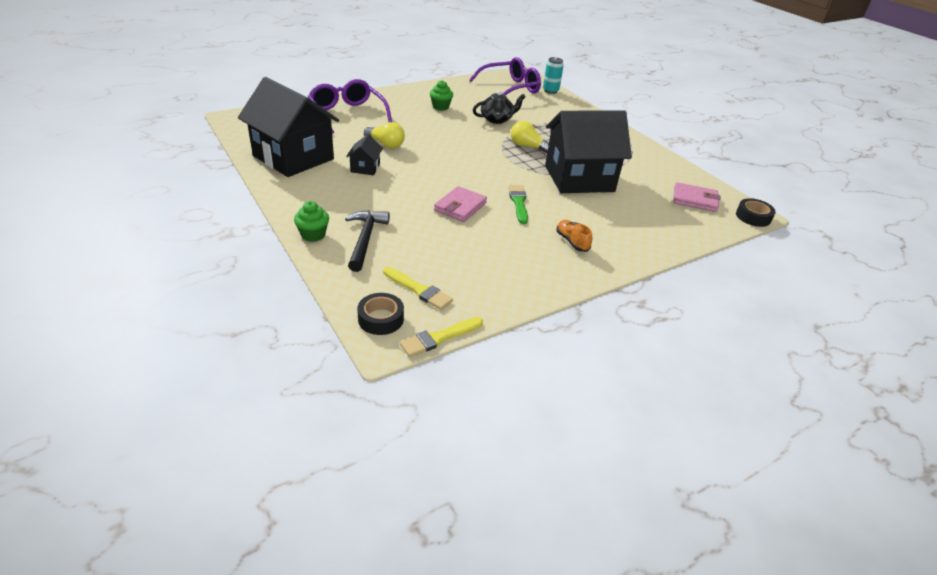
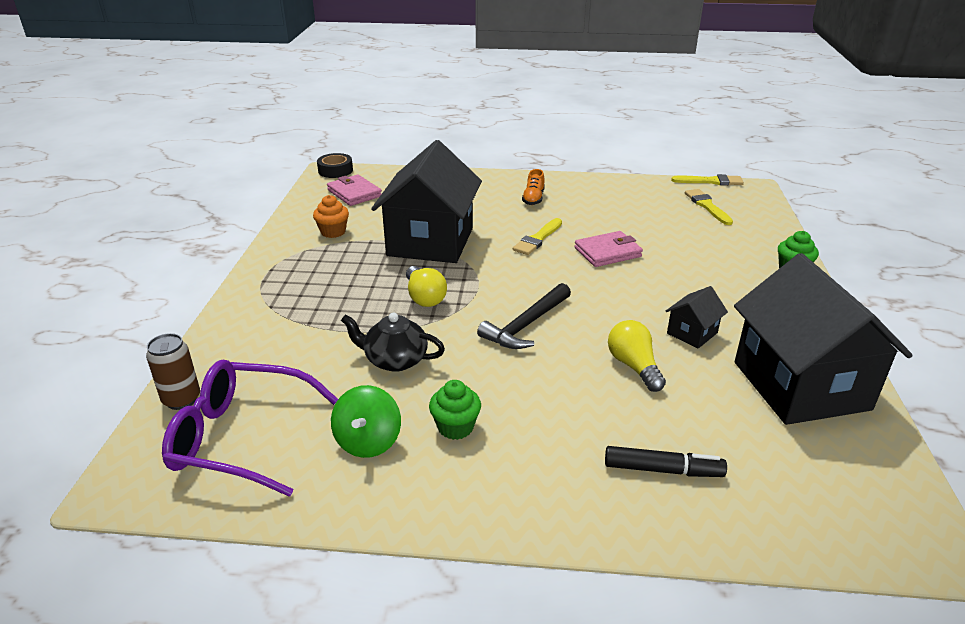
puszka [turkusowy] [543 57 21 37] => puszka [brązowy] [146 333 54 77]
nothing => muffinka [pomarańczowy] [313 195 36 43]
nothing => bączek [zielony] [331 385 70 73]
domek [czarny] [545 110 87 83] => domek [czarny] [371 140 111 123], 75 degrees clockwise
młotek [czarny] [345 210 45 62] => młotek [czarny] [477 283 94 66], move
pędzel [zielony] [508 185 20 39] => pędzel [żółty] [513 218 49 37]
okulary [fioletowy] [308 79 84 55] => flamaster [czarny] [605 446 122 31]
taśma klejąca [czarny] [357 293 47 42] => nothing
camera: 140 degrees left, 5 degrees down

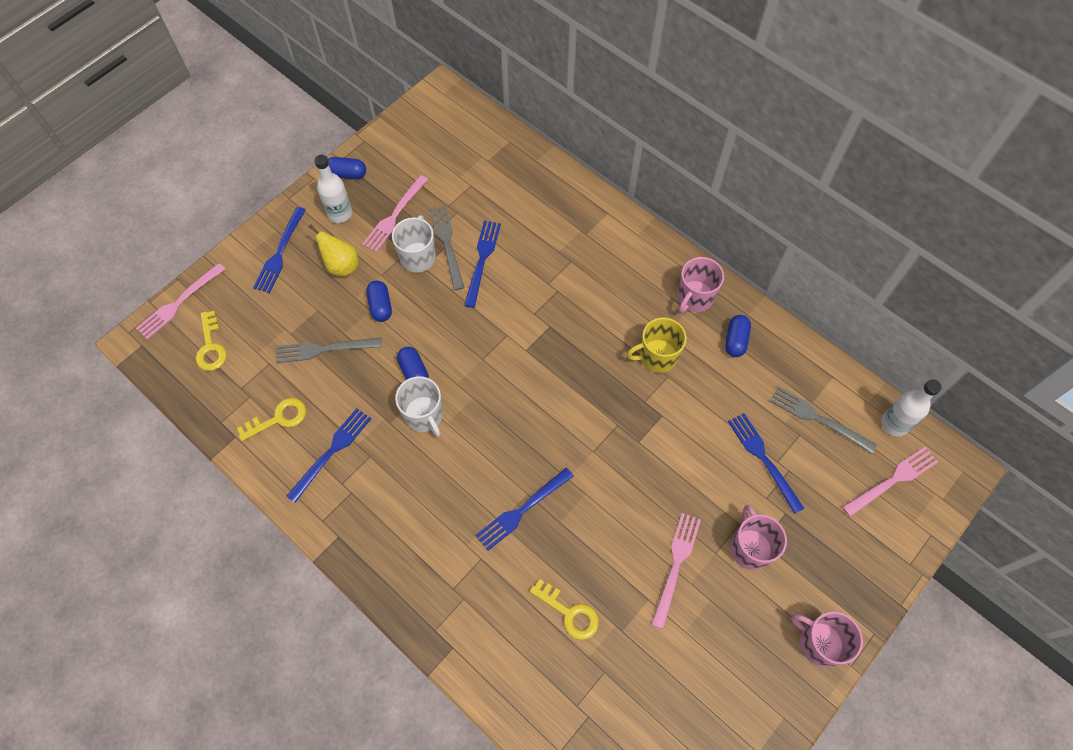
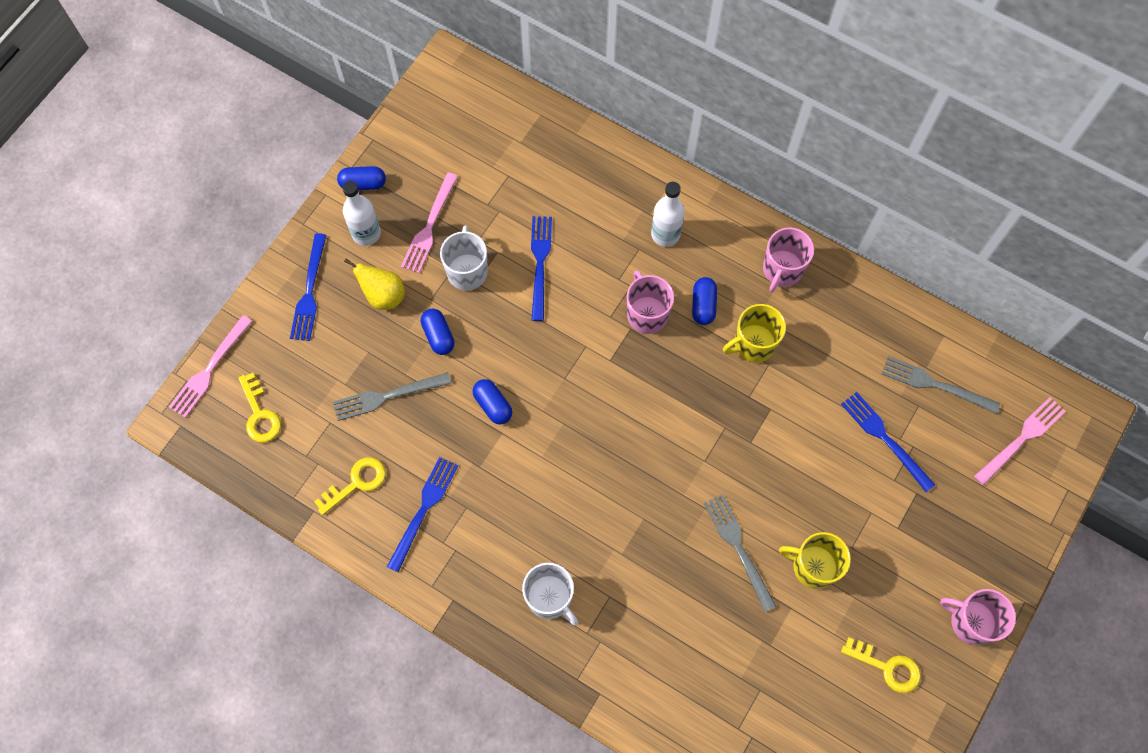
kubek [biały] [395 376 48 61] => kubek [biały] [522 563 56 62], move
kubek [różowy] [731 505 56 65] => kubek [różowy] [627 270 47 64], move
butelka [biały] [881 379 61 58] => butelka [biały] [651 182 34 65], move
kapsułka [niebieski] [725 315 26 42] => kapsułka [niebieski] [692 277 25 48], move
widelec [szary] [429 205 36 85] => widelec [szary] [704 494 73 118], move
widelec [różowy] [651 513 50 117] => kubek [żółty] [779 532 72 57]
klucz [żółty] [530 579 69 61] => klucz [żółty] [841 637 80 56], move
widelec [niebieski] [475 468 99 83] => nothing
camera: 10 degrees left, 5 degrees up

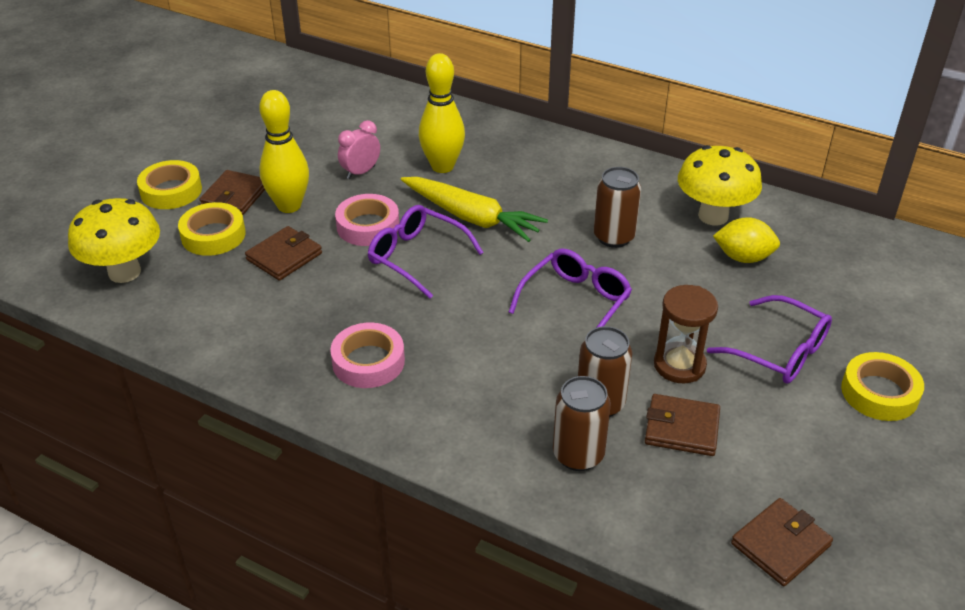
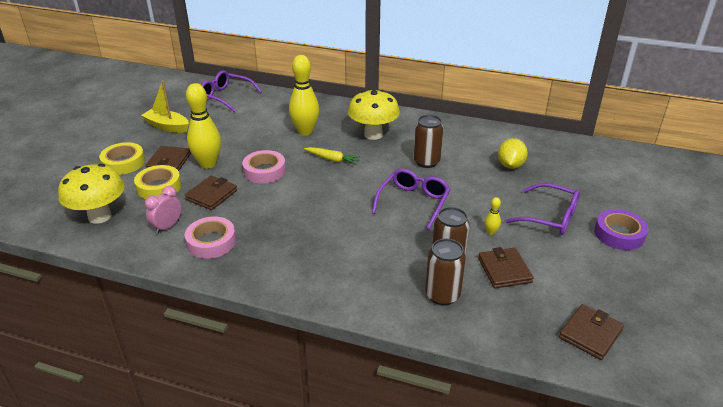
nothing => łódka [żółty] [141 80 48 53]
budzik [różowy] [338 120 42 59] => budzik [różowy] [145 186 37 48], move
taśma klejąca [różowy] [330 323 75 65] => taśma klejąca [różowy] [185 217 51 42], move
okulary [fioletowy] [368 205 116 94] => okulary [fioletowy] [201 70 61 42], move
marchewka [żółty] [401 177 147 65] => marchewka [żółty] [304 147 57 18], x0.55
grzyb [żółty] [678 145 84 80] => grzyb [żółty] [348 90 52 50], move
portfel [brązowy] [645 394 75 62] => portfel [brązowy] [478 247 56 41], 75 degrees clockwise
klepsydra [brązowy] [654 285 64 98] => kręgiel [żółty] [485 197 16 38]
cytryna [żółty] [713 217 67 46] => cytryna [żółty] [498 138 30 31], 75 degrees counterclockwise
taśma klejąca [żółty] [841 352 83 69] => taśma klejąca [fioletowy] [594 209 54 41]
camera: 10 degrees left, 5 degrees down

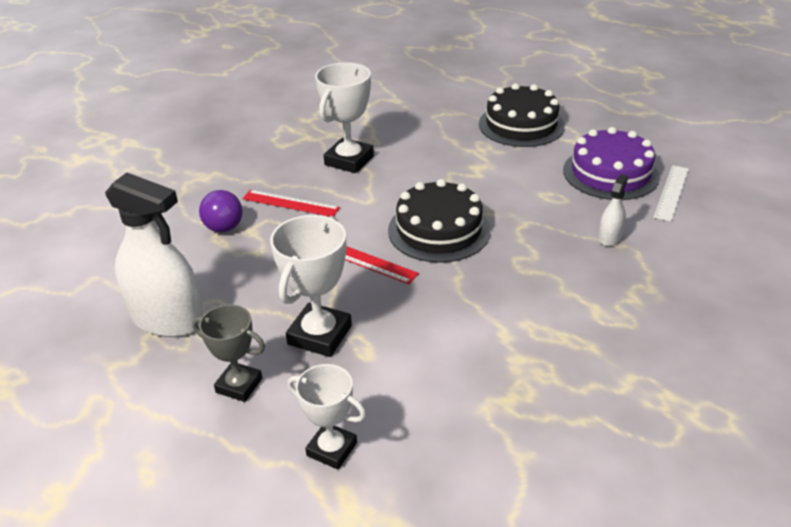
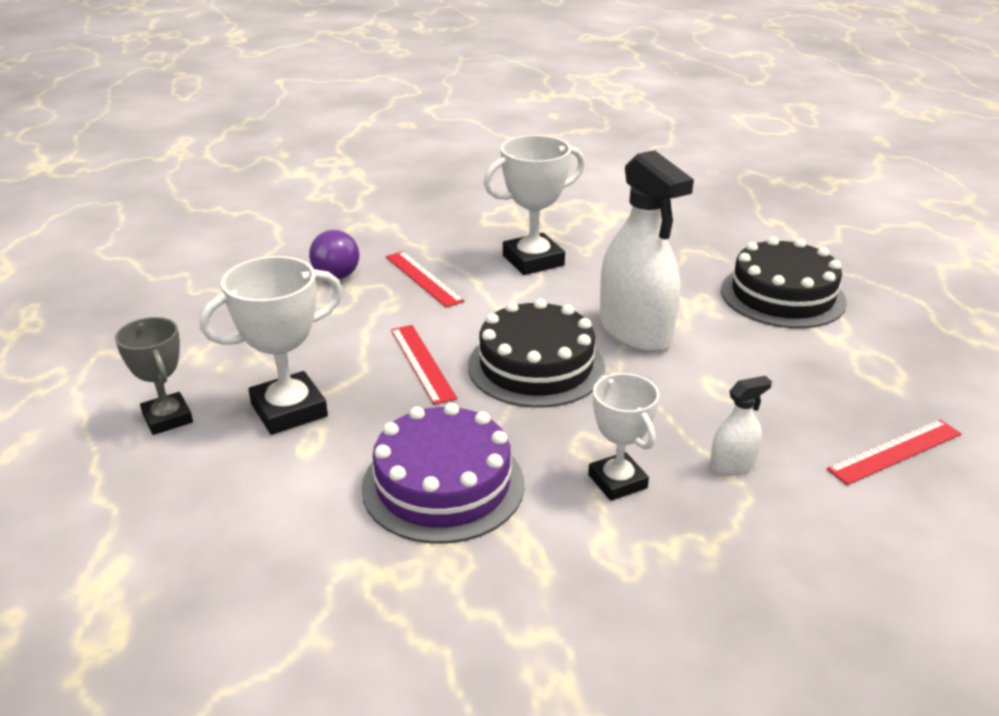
tort [fioletowy] [563 127 97 73] => tort [fioletowy] [361 403 163 141], move
puchar [biały] [288 364 78 106] => puchar [biały] [588 373 71 128], move
spryskiwacz [biały] [105 172 99 165] => spryskiwacz [biały] [600 150 94 202], move
linijka [biały] [653 165 36 57] => linijka [czerwony] [827 420 135 65]
camera: 35 degrees right, 5 degrees down

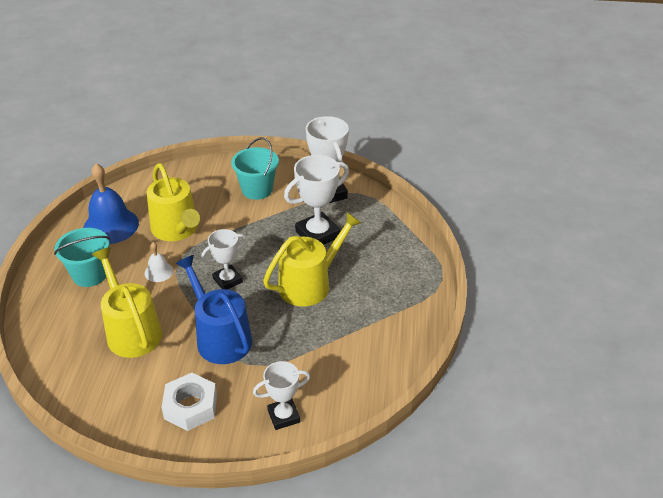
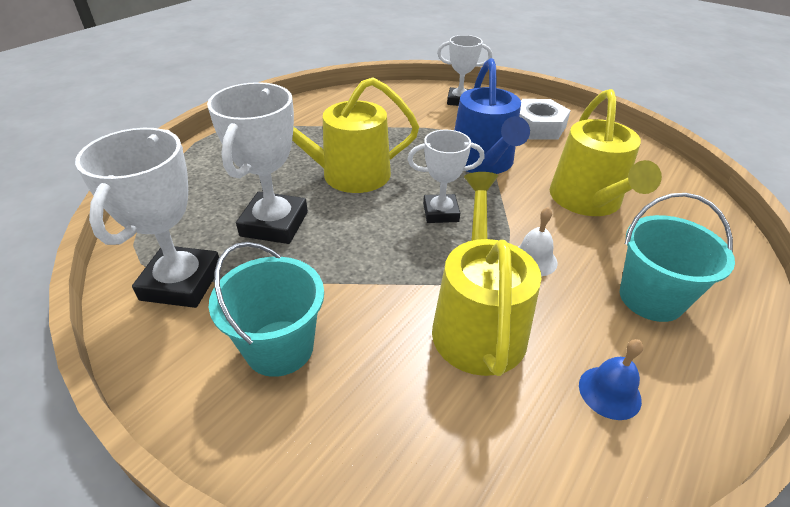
puchar [biały] [284 155 65 90] => puchar [biały] [207 82 101 162], 75 degrees counterclockwise
dzwonek [niebieski] [83 163 56 81] => dzwonek [niebieski] [579 339 64 81], x0.49
camera: 150 degrees left, 0 degrees up

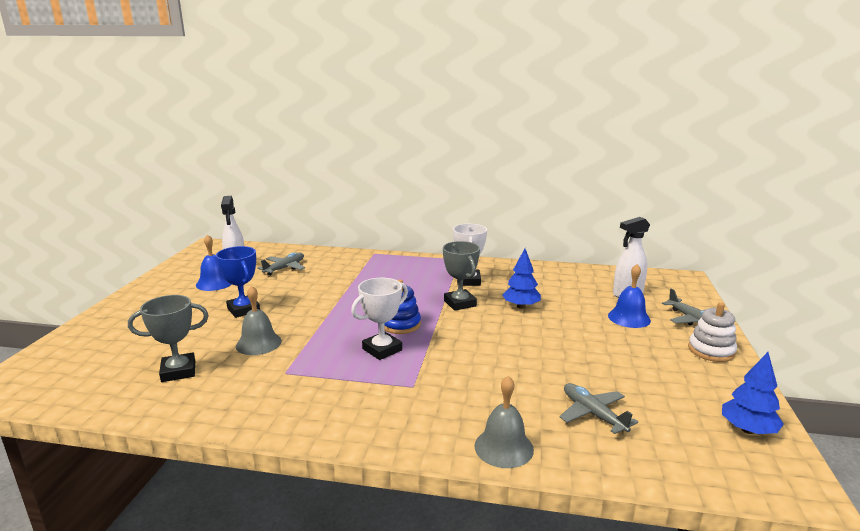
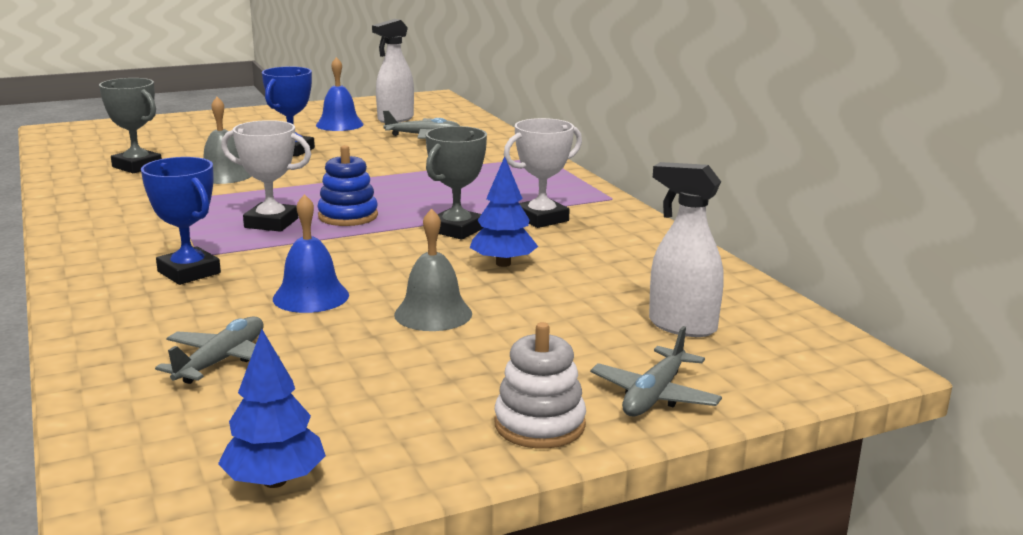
nothing => puchar [niebieski] [141 157 80 128]
dzwonek [niebieski] [608 264 43 64] => dzwonek [niebieski] [273 194 76 119], move
dzwonek [szary] [474 376 60 92] => dzwonek [szary] [394 209 78 122], move
camera: 55 degrees right, 0 degrees up

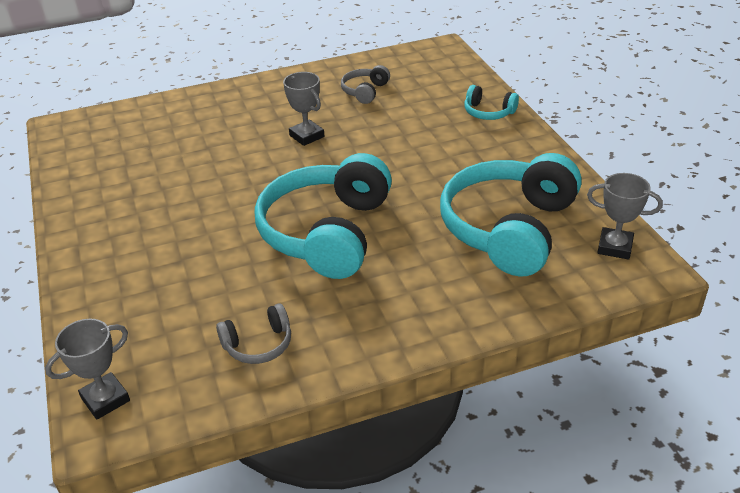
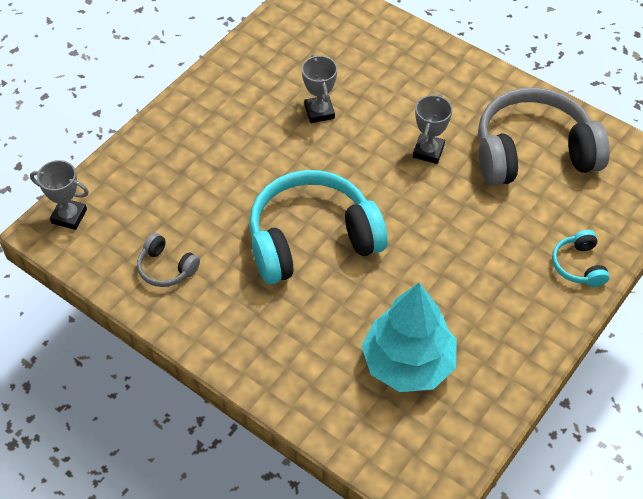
puchar [szary] [587 173 76 86] => puchar [szary] [302 54 35 69], move
słuchawki [turkusowy] [440 153 142 123] => drzewko [turkusowy] [361 282 96 110]
słuchawki [szary] [341 65 49 39] => słuchawki [szary] [478 87 132 99], x2.28
camera: 55 degrees right, 15 degrees up

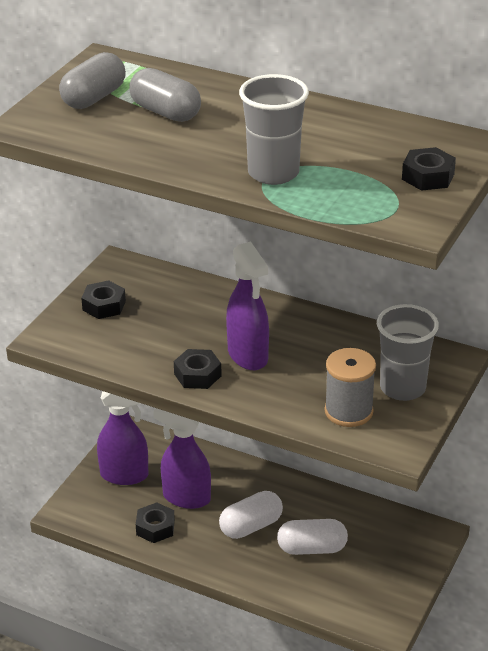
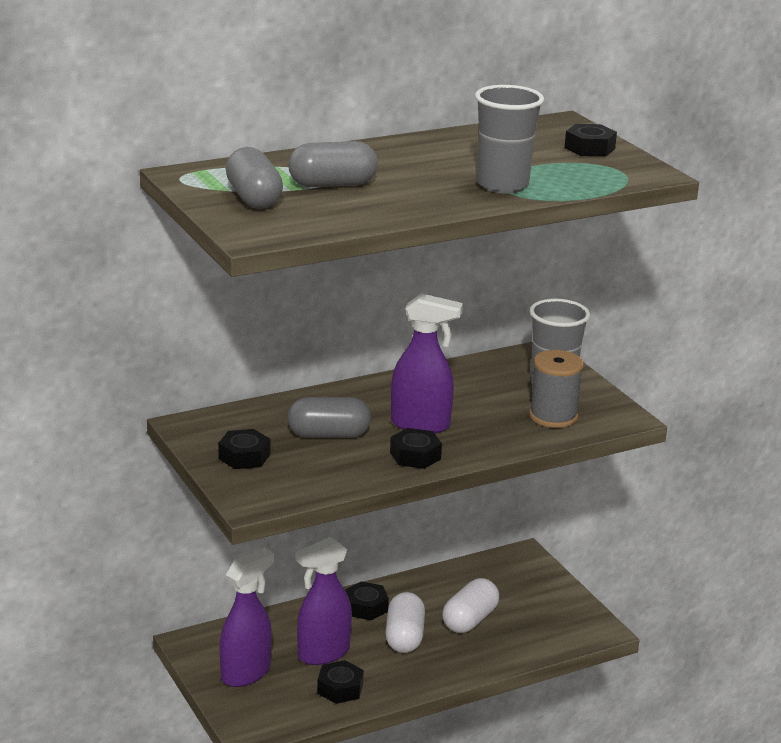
nothing => kapsułka [szary] [287 397 84 41]
nothing => nakrętka [czarny] [345 581 44 40]
camera: 55 degrees left, 10 degrees down

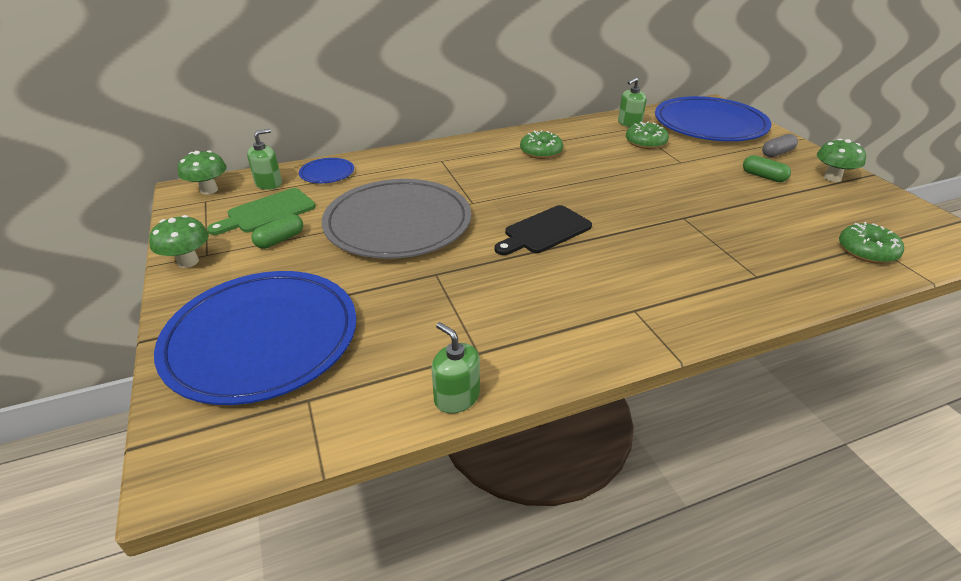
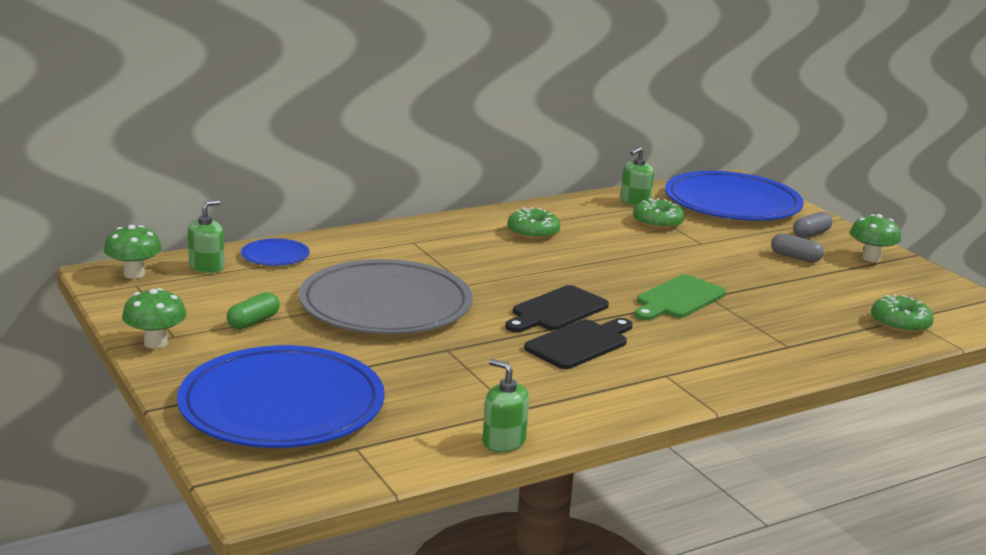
nothing => deska do krojenia [czarny] [524 318 109 51]
deska do krojenia [zielony] [207 188 109 47] => deska do krojenia [zielony] [634 274 92 47], move
kapsułka [zielony] [743 155 48 27] => kapsułka [szary] [771 233 53 30]
camera: 10 degrees left, 15 degrees down

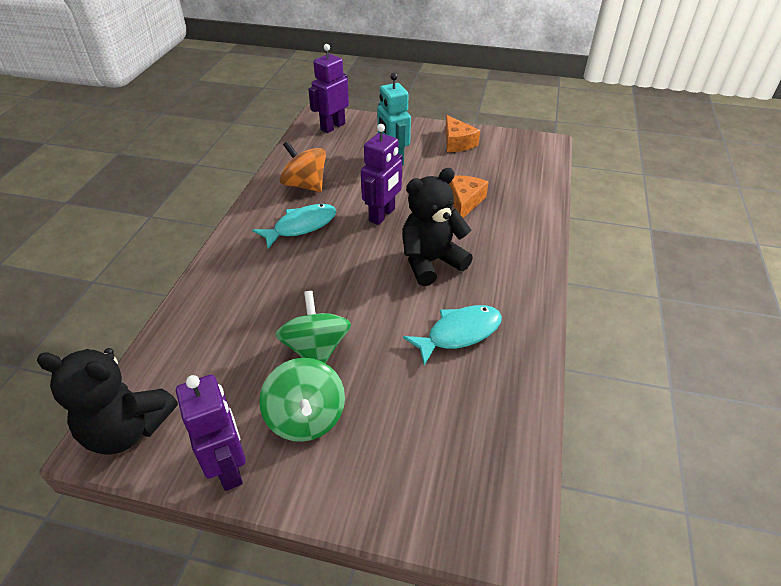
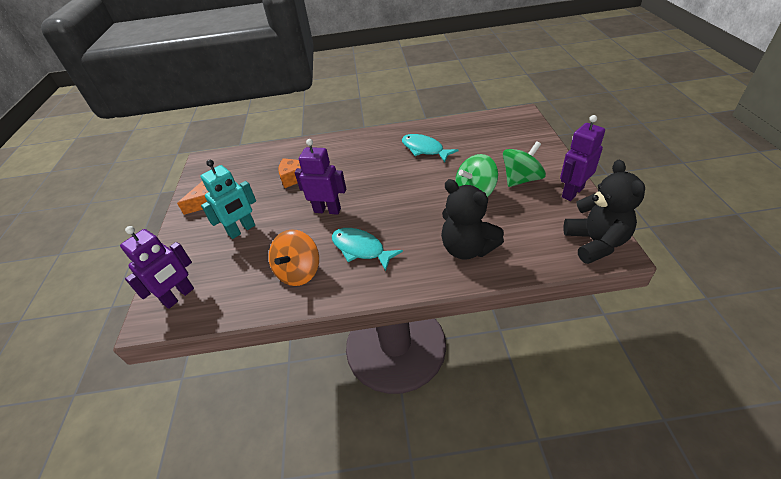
robot [fioletowy] [308 44 41 89] => robot [fioletowy] [120 226 74 83], 75 degrees counterclockwise
miś [czarny] [402 168 71 118] => miś [czarny] [441 179 63 81], move
camera: 105 degrees left, 0 degrees up

